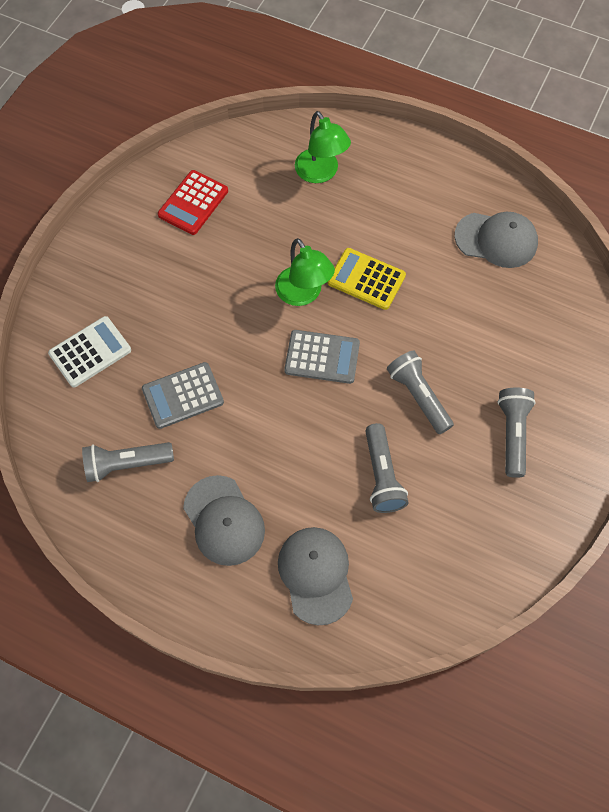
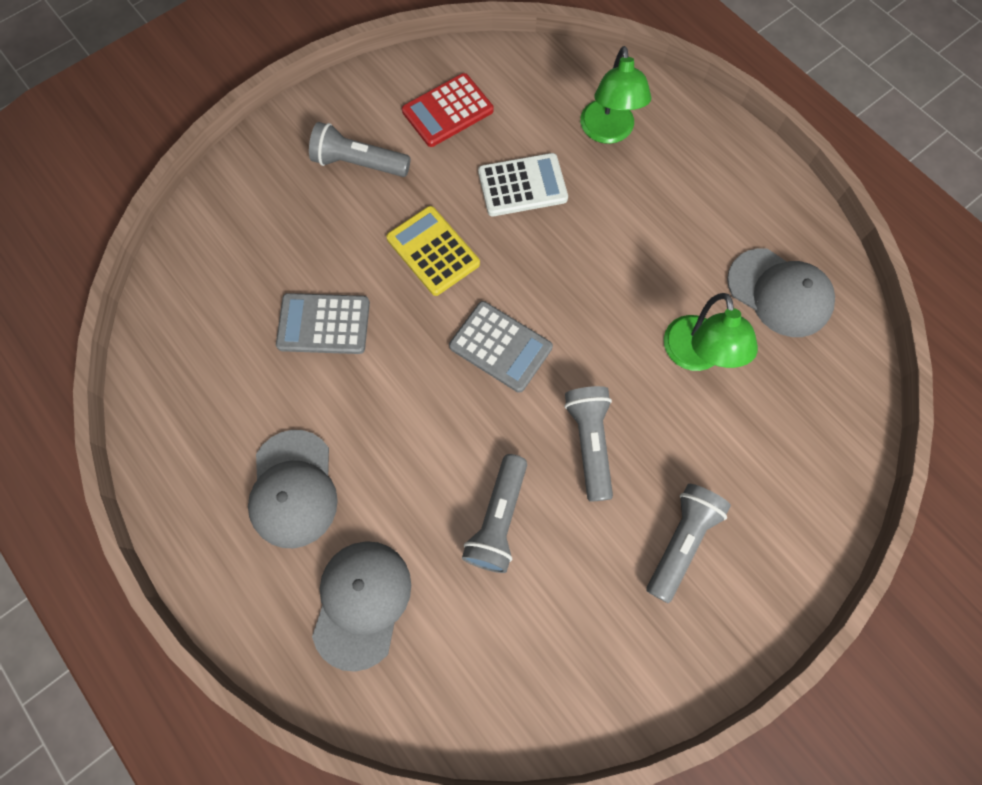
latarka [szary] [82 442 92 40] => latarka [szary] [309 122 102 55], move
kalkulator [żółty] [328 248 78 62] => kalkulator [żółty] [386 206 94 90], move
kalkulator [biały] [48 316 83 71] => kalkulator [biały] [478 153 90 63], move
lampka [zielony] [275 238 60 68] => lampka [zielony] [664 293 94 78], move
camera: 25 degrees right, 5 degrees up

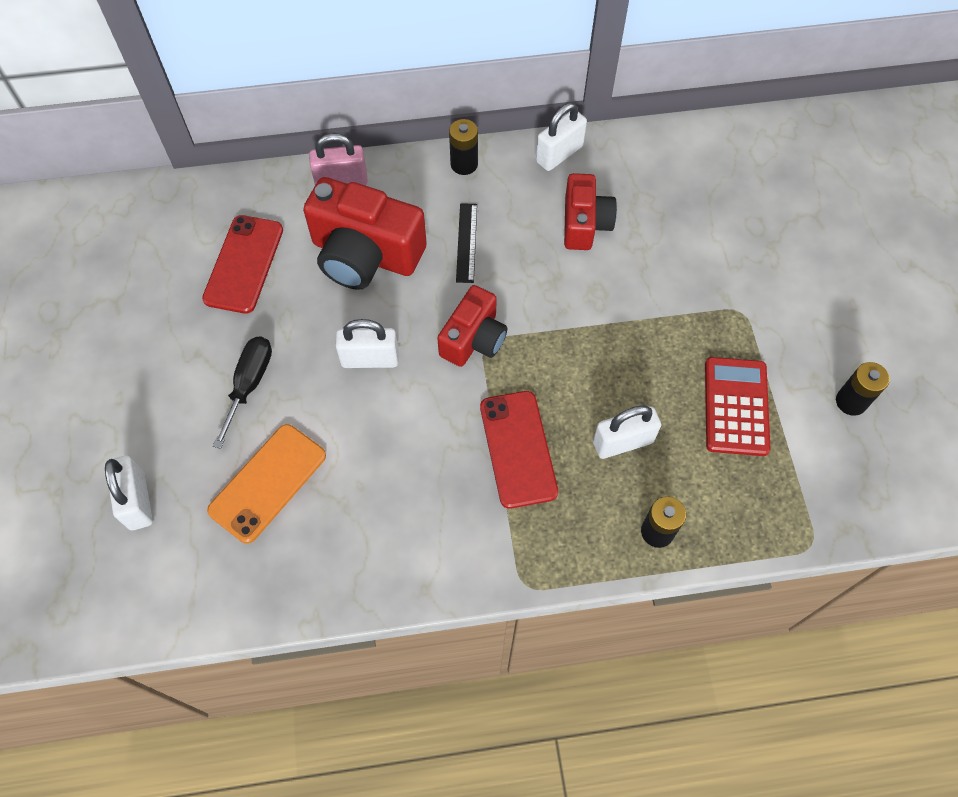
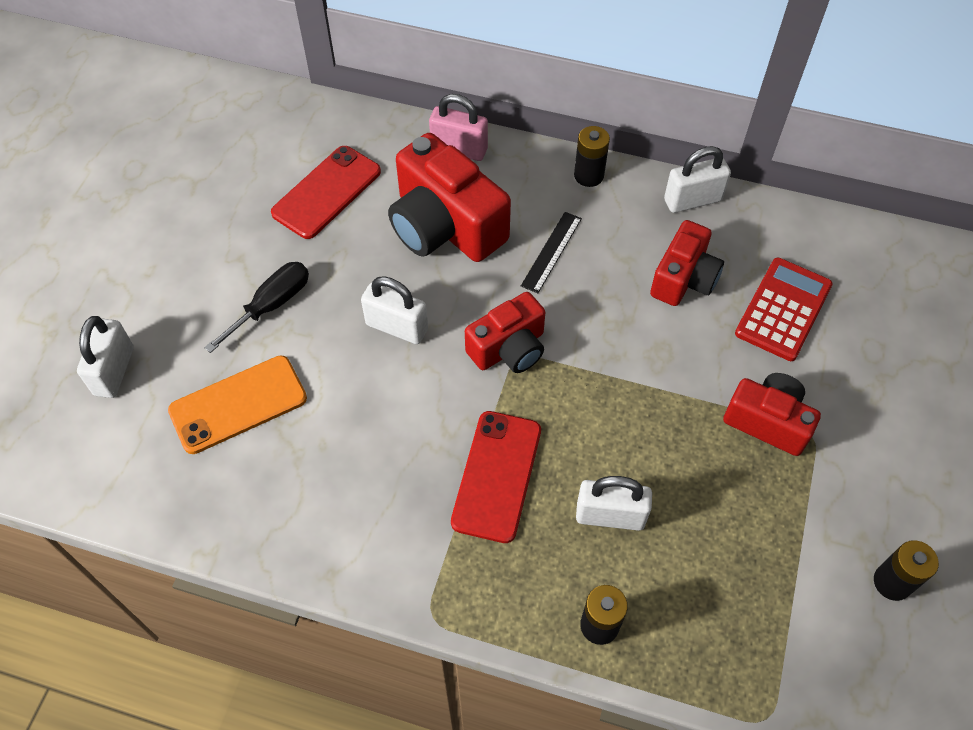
nothing => aparat fotograficzny [czerwony] [723 373 98 83]
kalkulator [czerwony] [705 357 66 99] => kalkulator [czerwony] [735 257 98 104], move
camera: 25 degrees right, 5 degrees down

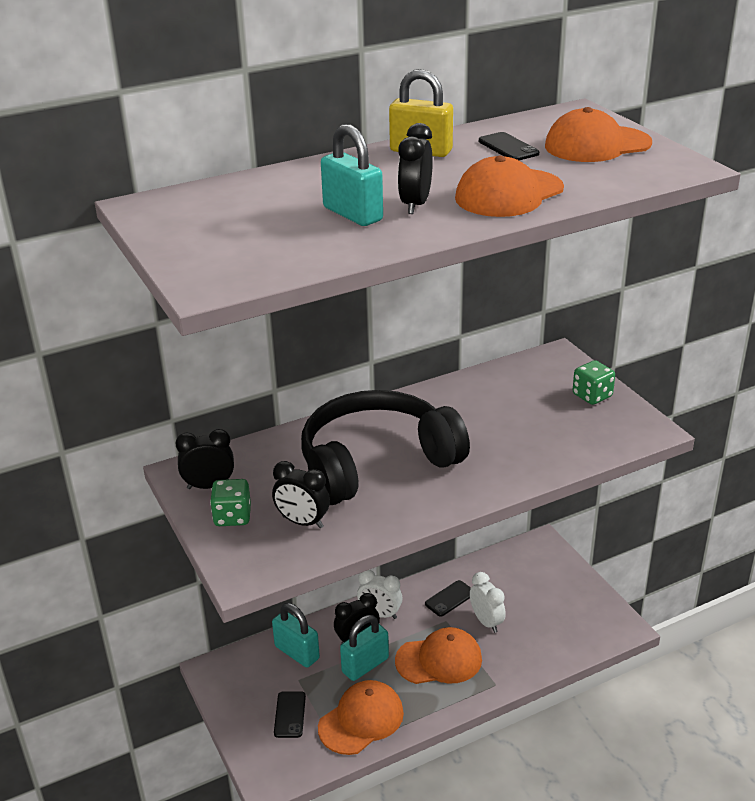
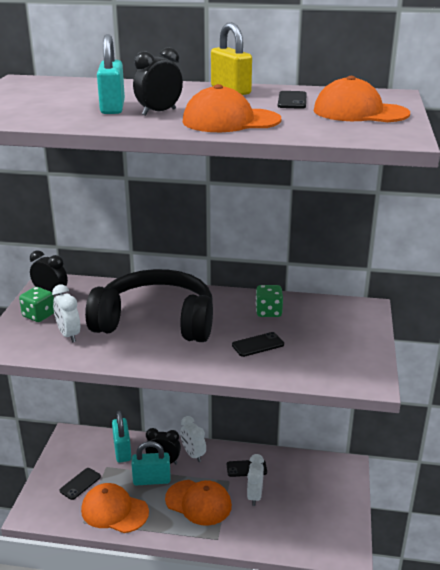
budzik [czarny] [272 461 58 67] => budzik [biały] [52 284 28 59]
czapka [pomarańczowy] [318 680 86 75] => czapka [pomarańczowy] [81 483 68 50], 150 degrees counterclockwise
nothing => telefon [czarny] [232 332 52 25]
kostka do gry [zielony] [572 360 43 45] => kostka do gry [zielony] [256 285 27 32], move
camera: 35 degrees right, 5 degrees down

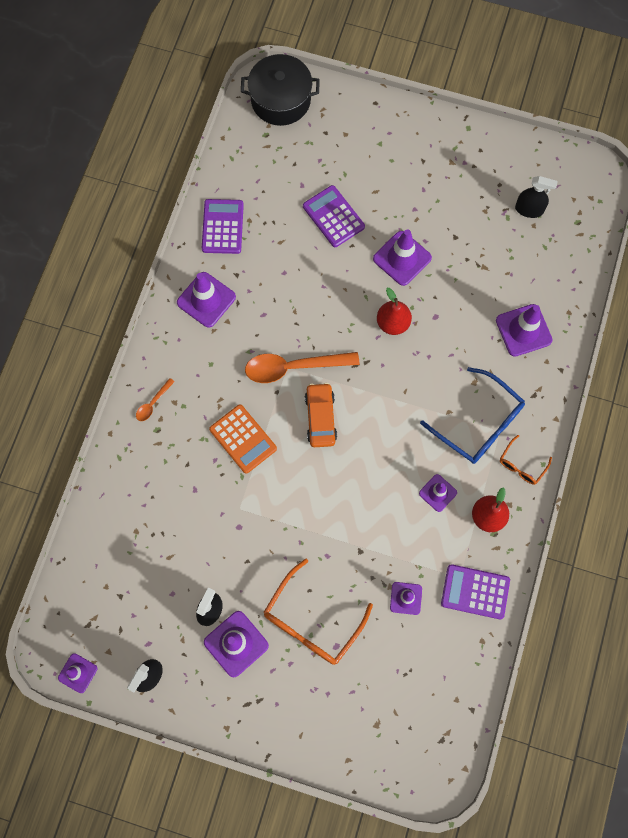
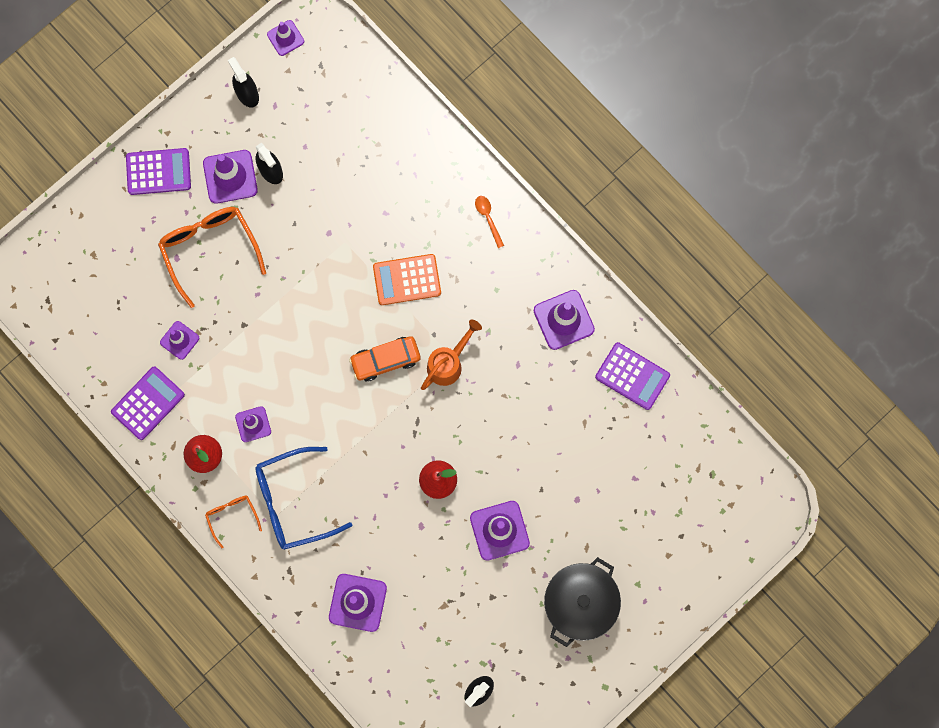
kalkulator [fioletowy] [303 185 62 62] => kalkulator [fioletowy] [126 148 65 47], move
samochód [pomarańczowy] [305 383 32 64] => samochód [pomarańczowy] [349 336 72 45], 135 degrees clockwise
łyżka [pomarańczowy] [245 352 114 31] => konewka [pomarańczowy] [421 320 61 70]
garnek [czarny] [241 54 79 72] => garnek [czarny] [544 557 77 90], move
camera: 120 degrees right, 5 degrees up

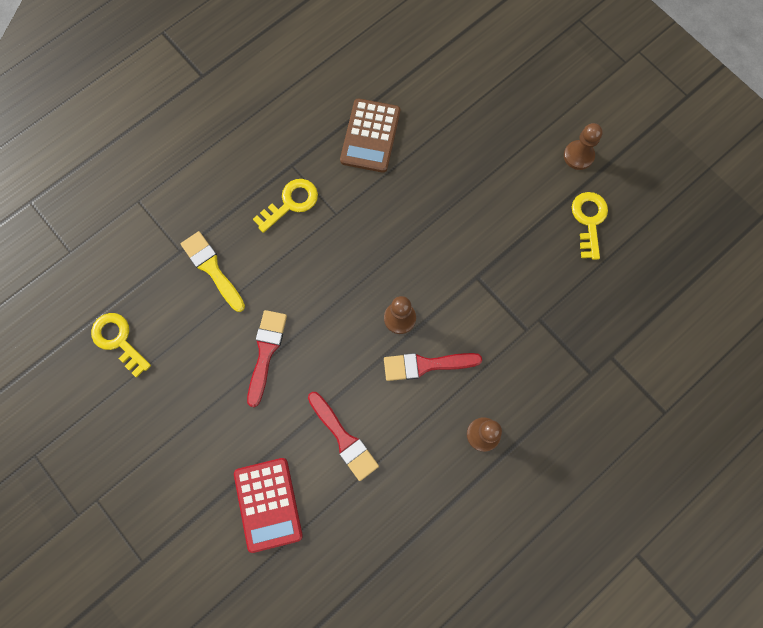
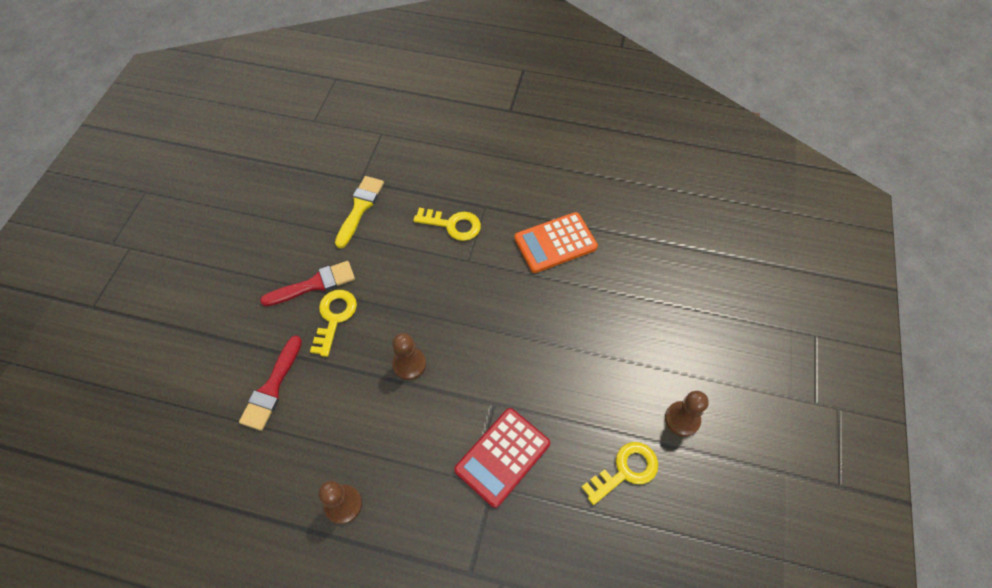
klucz [żółty] [91 313 60 65] => klucz [żółty] [310 290 47 67], move
kalkulator [czerwony] [234 458 69 95] => kalkulator [czerwony] [454 408 96 100], move
kalkulator [brązowy] [340 98 60 75] => kalkulator [pomarańczowy] [514 212 84 61]
pędzel [czerwony] [384 353 98 28] => nothing
camera: 55 degrees right, 15 degrees down

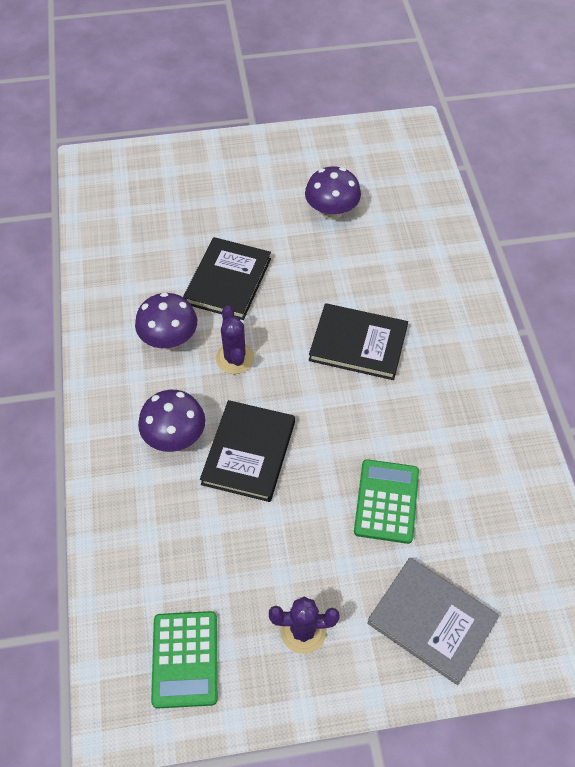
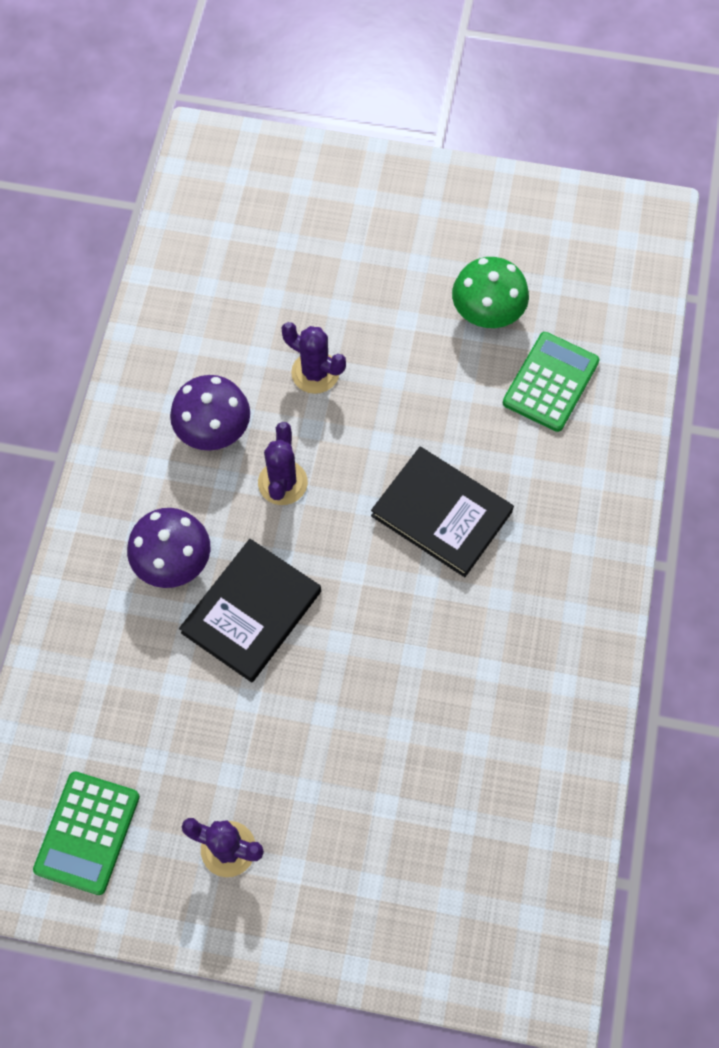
książka [czarny] [183 237 88 83] => kaktus [fioletowy] [281 322 65 72]
grzyb [fioletowy] [305 166 56 54] => grzyb [zielony] [452 257 77 71]
kalkulator [zielony] [354 459 65 85] => kalkulator [zielony] [503 332 97 100], move
książka [szary] [367 558 132 127] => nothing
camera: 20 degrees right, 10 degrees up

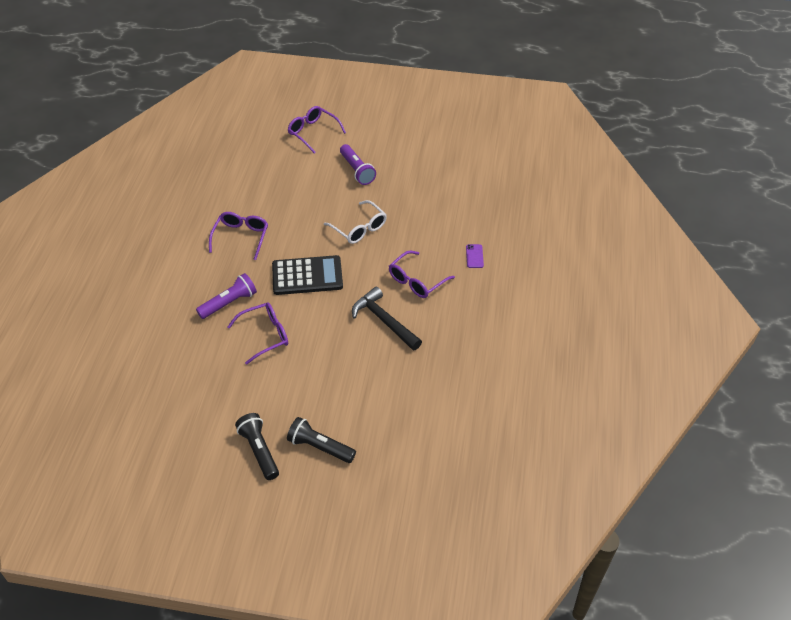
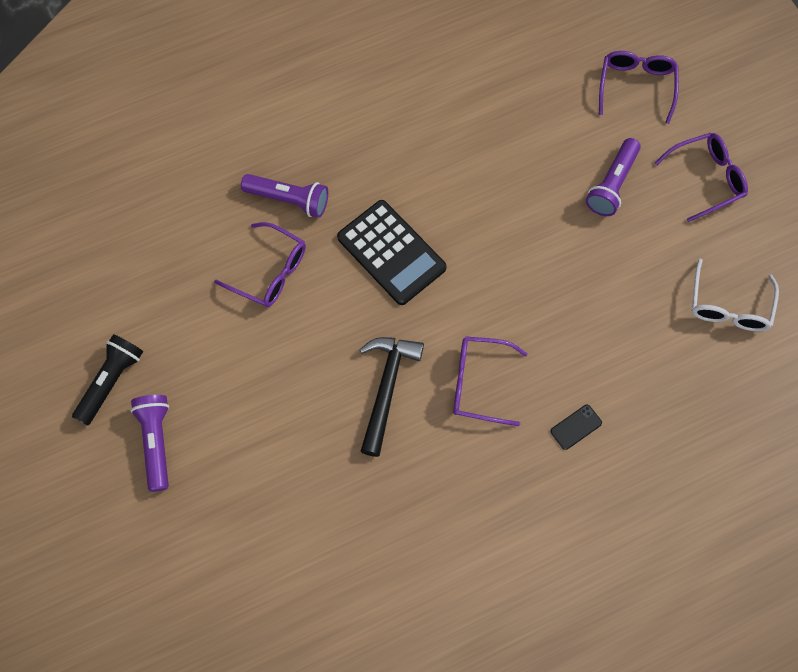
latarka [czarny] [287 417 69 46] => latarka [fioletowy] [130 395 39 97]
telefon [fioletowy] [466 244 18 24] => telefon [czarny] [551 405 51 45]
okulary [fioletowy] [209 212 59 48] => okulary [fioletowy] [654 133 94 89], move
okulary [biały] [324 200 63 44] => okulary [biały] [692 259 87 72], move
camera: 55 degrees right, 20 degrees up

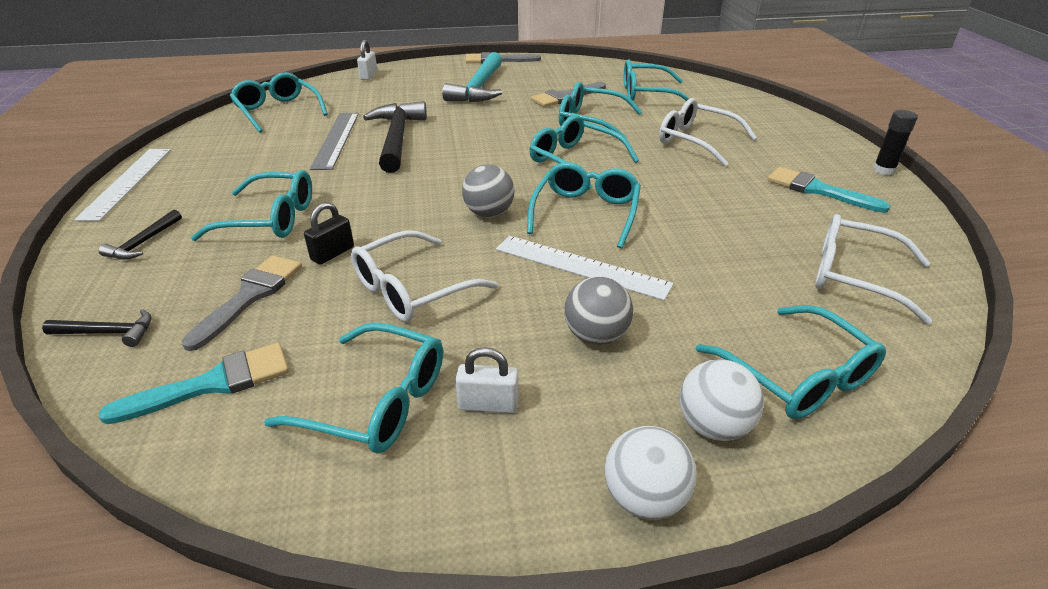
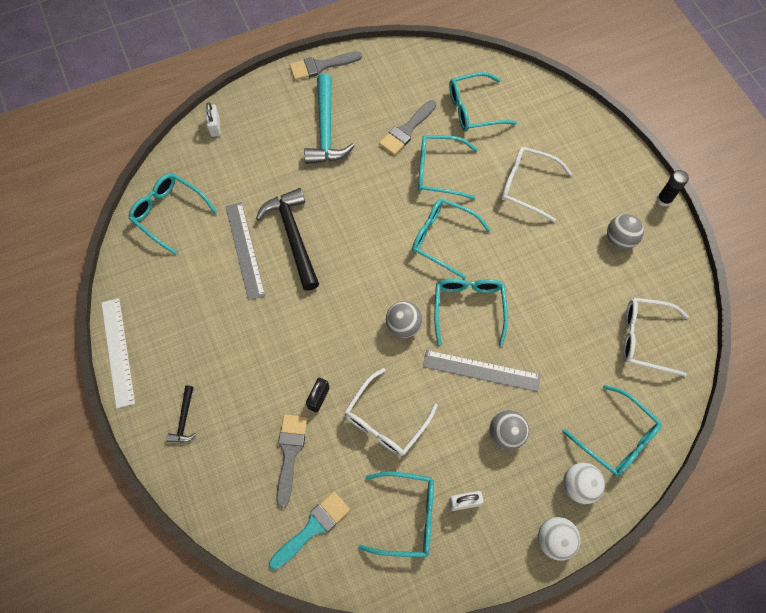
linijka [biały] [496 236 178 65] => linijka [szary] [423 350 118 42]
pędzel [turkusowy] [768 167 122 46] => piłka [szary] [607 214 37 35]
młotek [czarny] [42 309 110 38] => nothing
okulary [turkusowy] [191 170 121 71] => nothing
camera: 15 degrees left, 30 degrees up

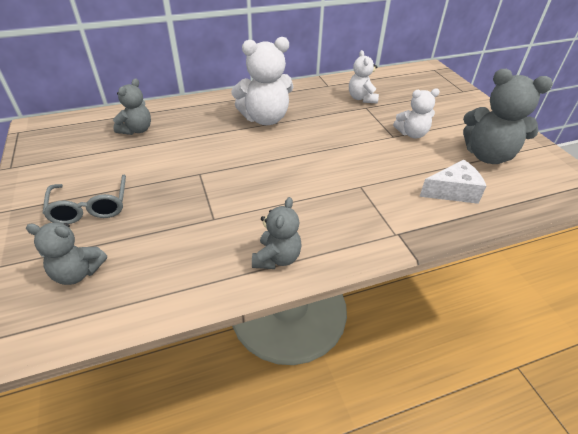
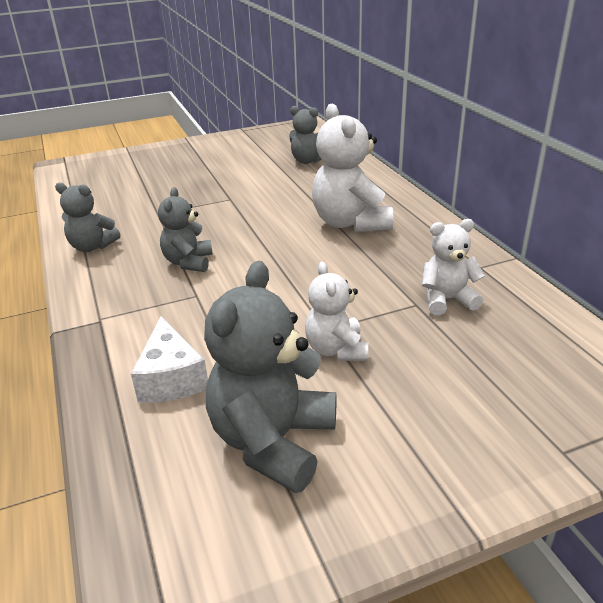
miś [szary] [26 223 81 62] => miś [szary] [158 187 55 85], move
okulary [szary] [42 175 84 49] => nothing
camera: 90 degrees right, 10 degrees down

